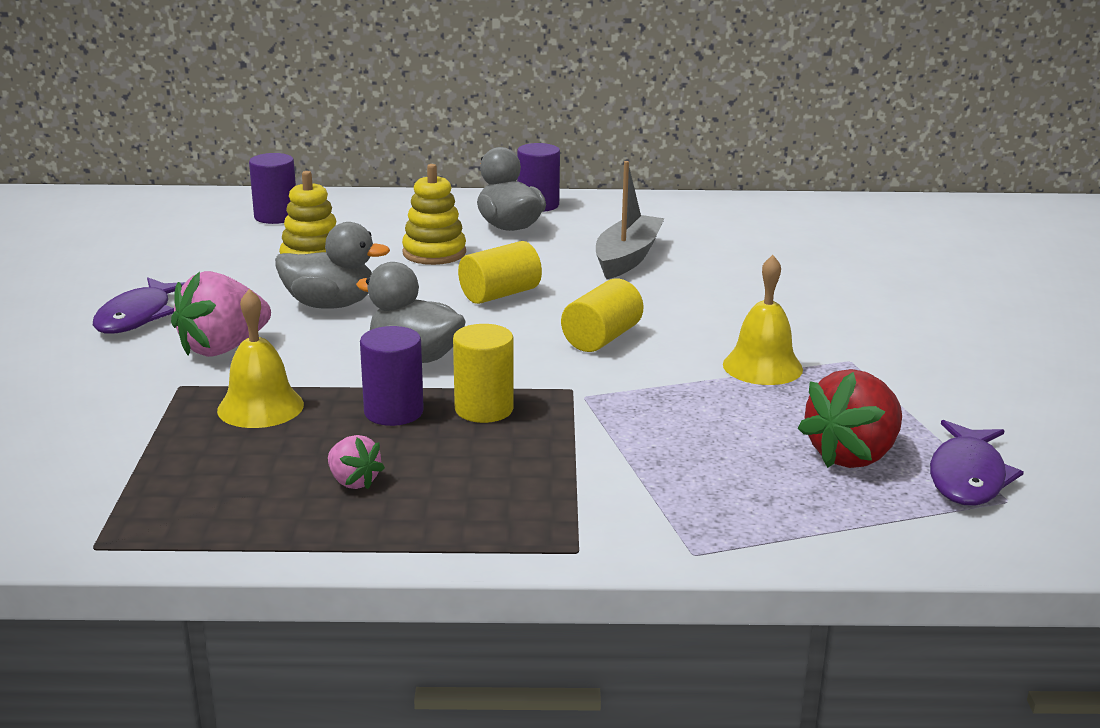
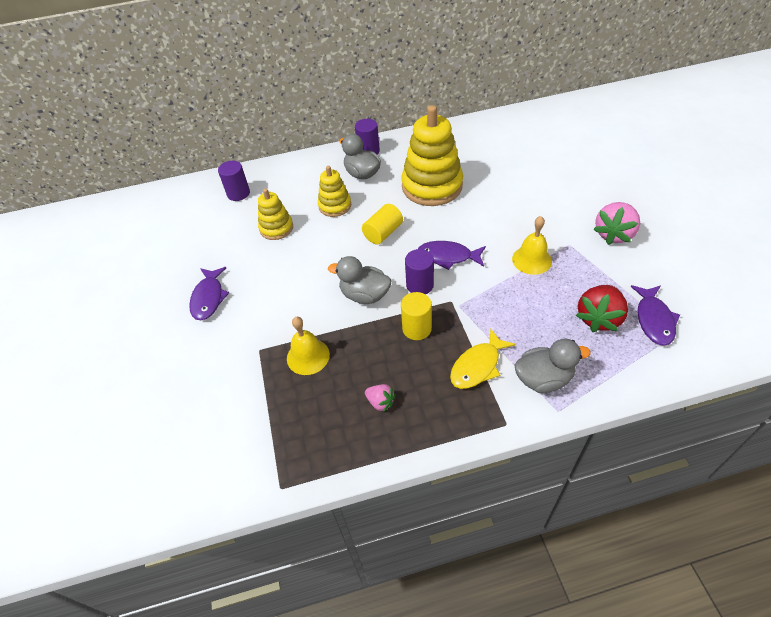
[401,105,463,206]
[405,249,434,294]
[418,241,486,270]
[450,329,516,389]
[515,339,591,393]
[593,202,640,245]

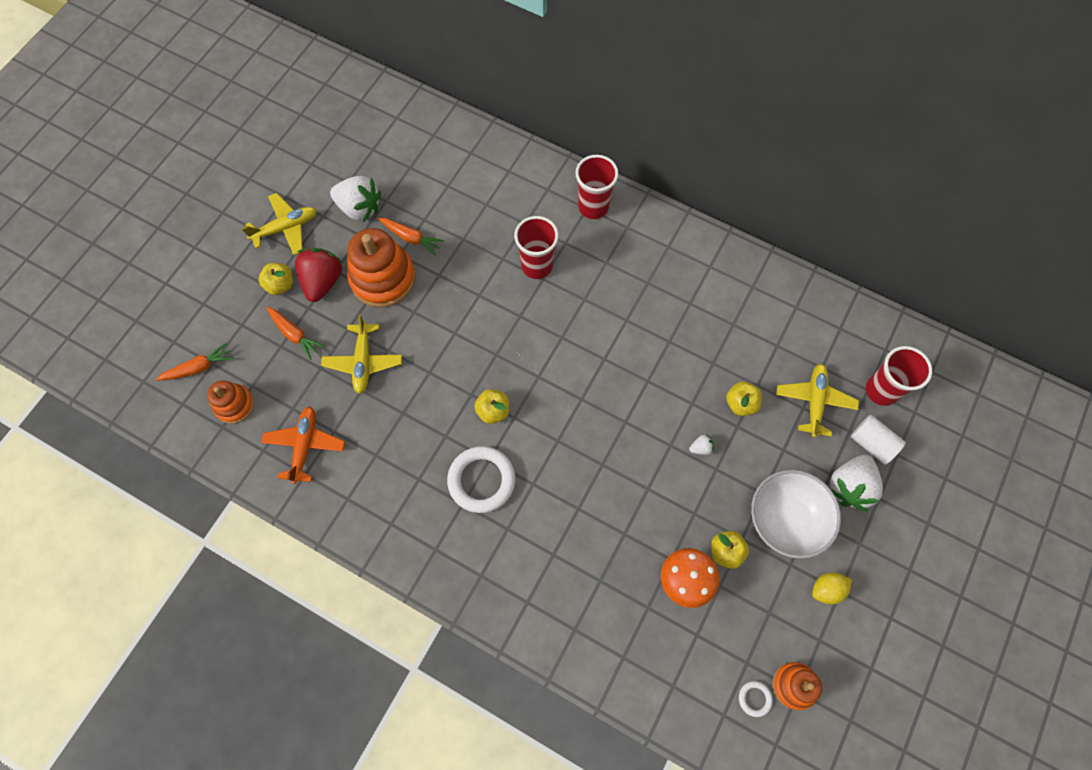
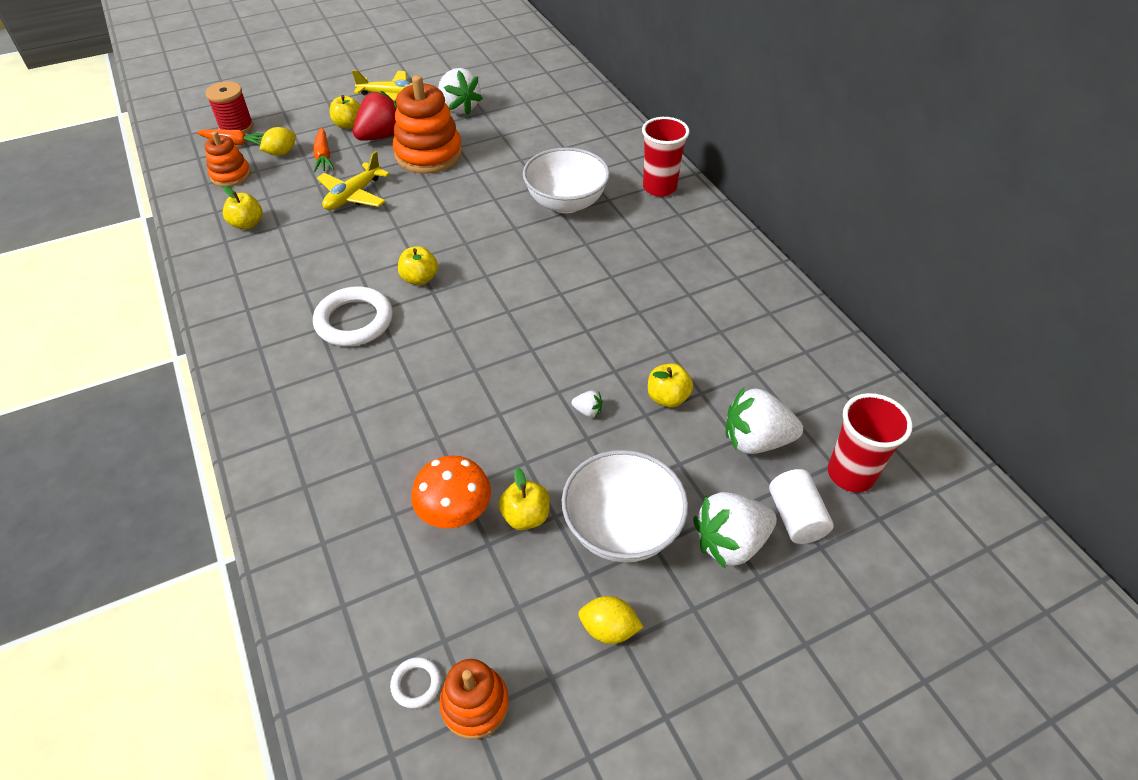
[206,81,254,134]
[223,186,262,230]
[260,127,296,156]
[523,147,610,213]
[726,387,803,454]
[378,218,444,255] (first image)

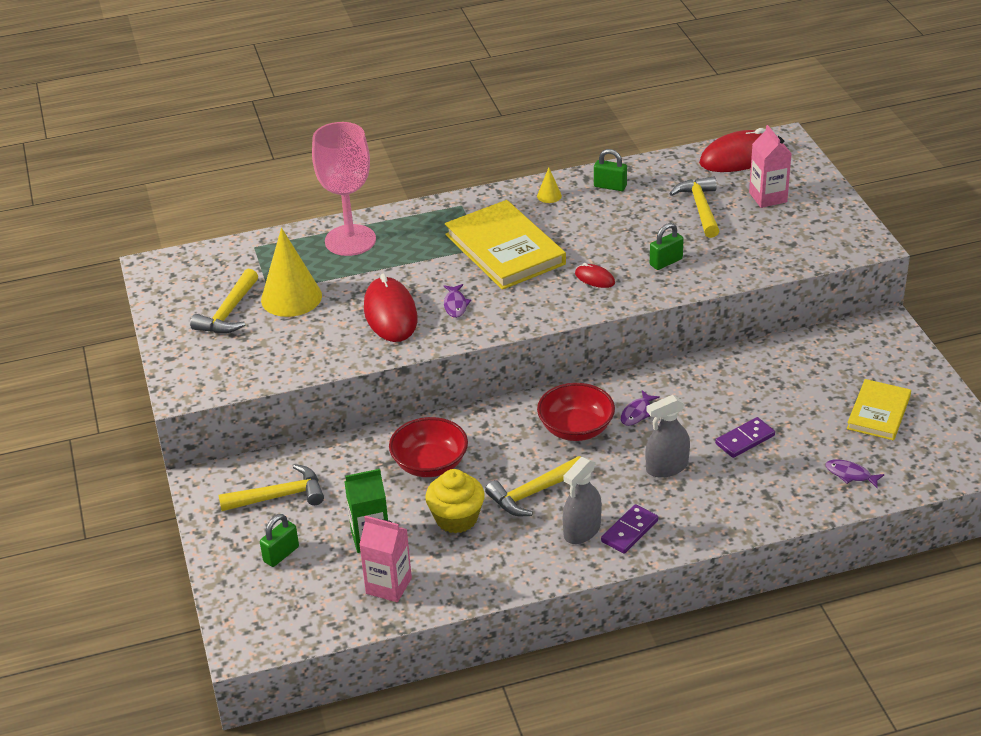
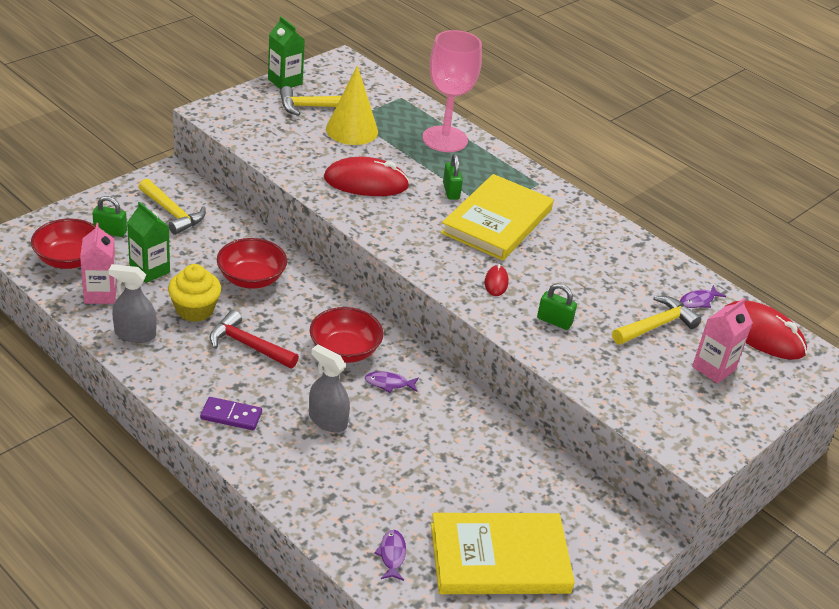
[31,218,96,269]
[109,264,157,343]
[209,310,299,369]
[268,16,305,90]
[324,157,410,196]
[431,513,575,594]
[443,154,463,200]
[680,285,726,308]
[537,167,562,203] (first image)
[715,417,775,458] (first image)

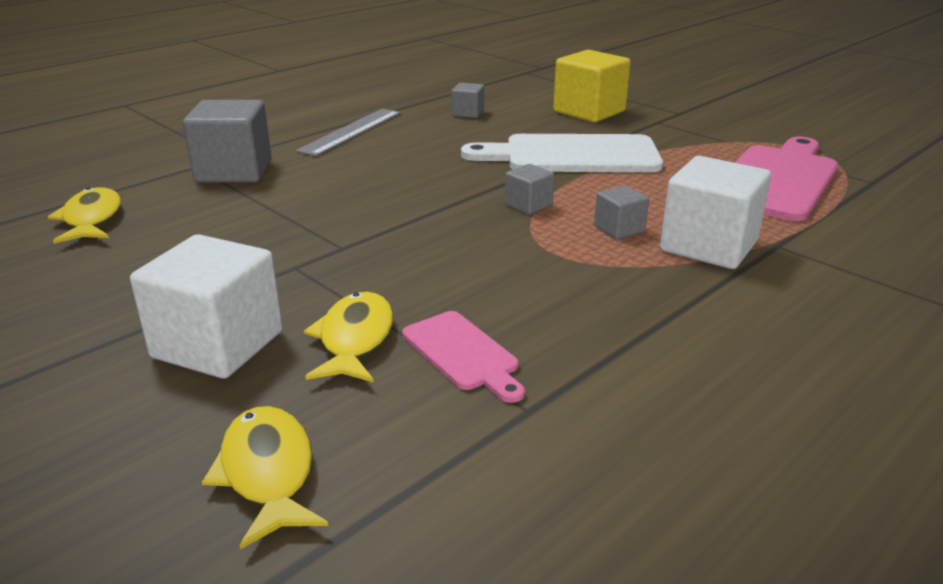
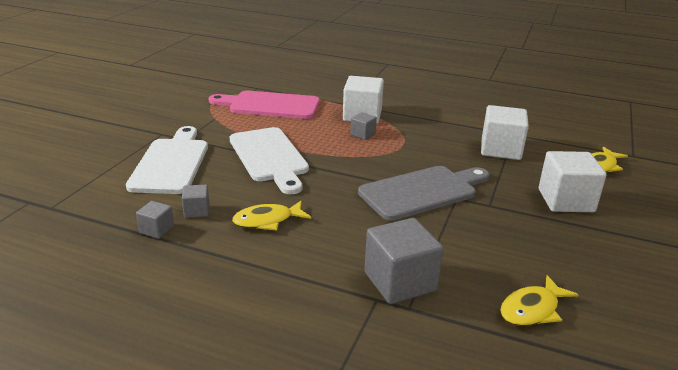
[126,126,208,194]
[136,201,174,239]
[232,201,311,231]
[358,166,489,221]
[481,105,529,160]
[296,109,401,156] (first image)

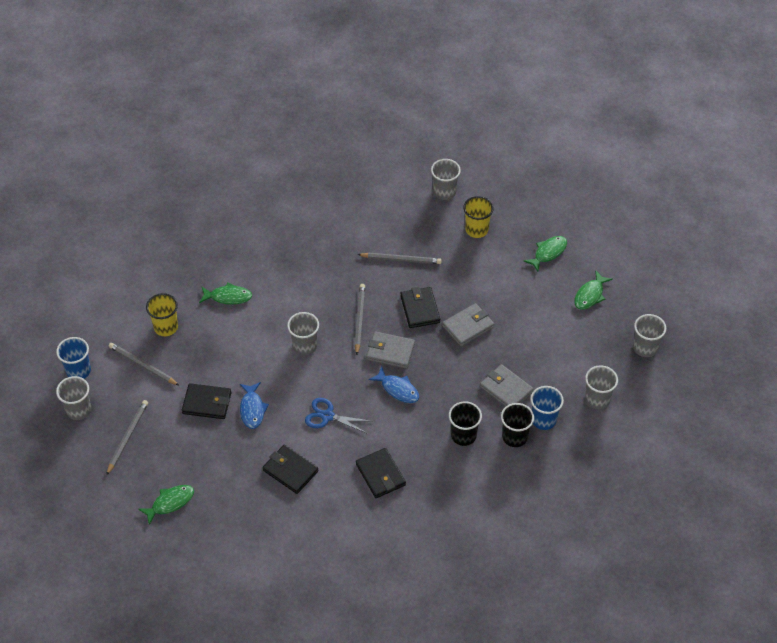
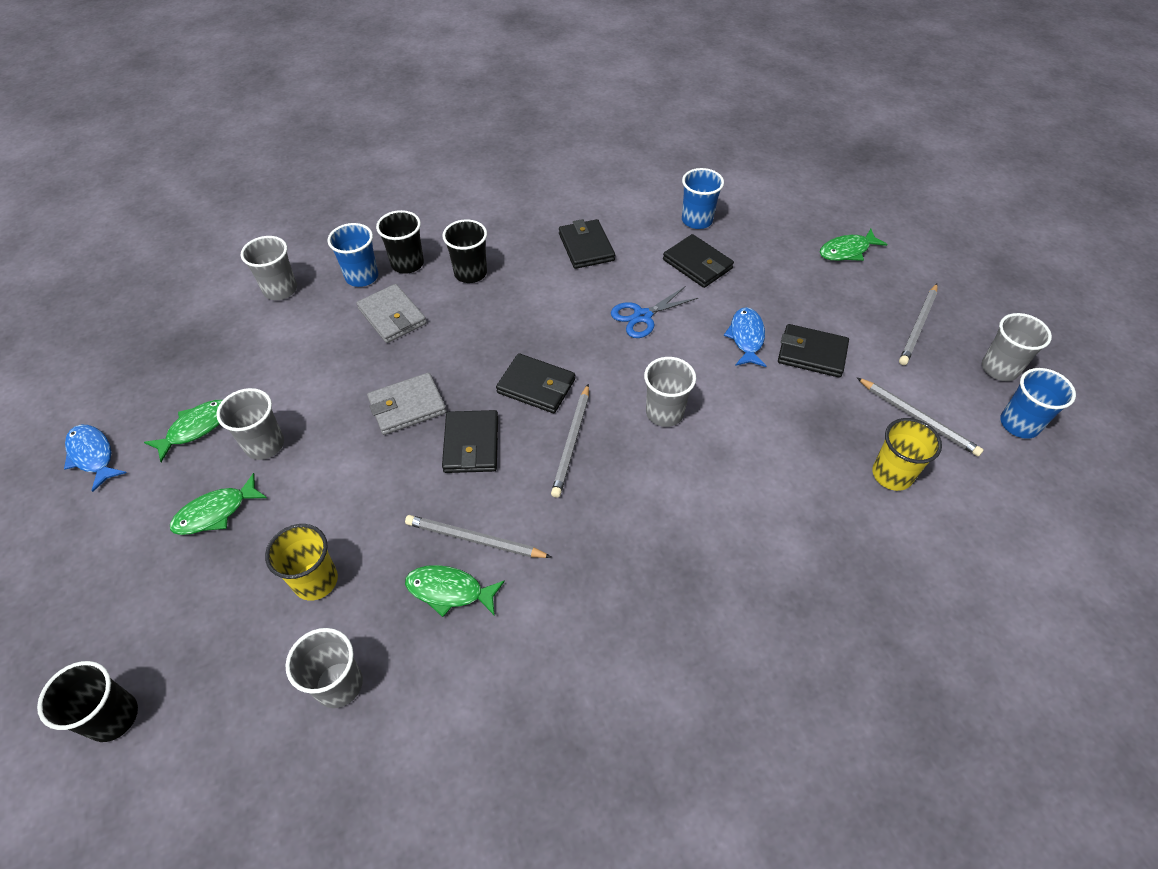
[37,661,138,742]
[64,425,126,492]
[216,388,284,460]
[405,565,505,617]
[496,353,575,413]
[611,286,698,338]
[682,168,724,229]

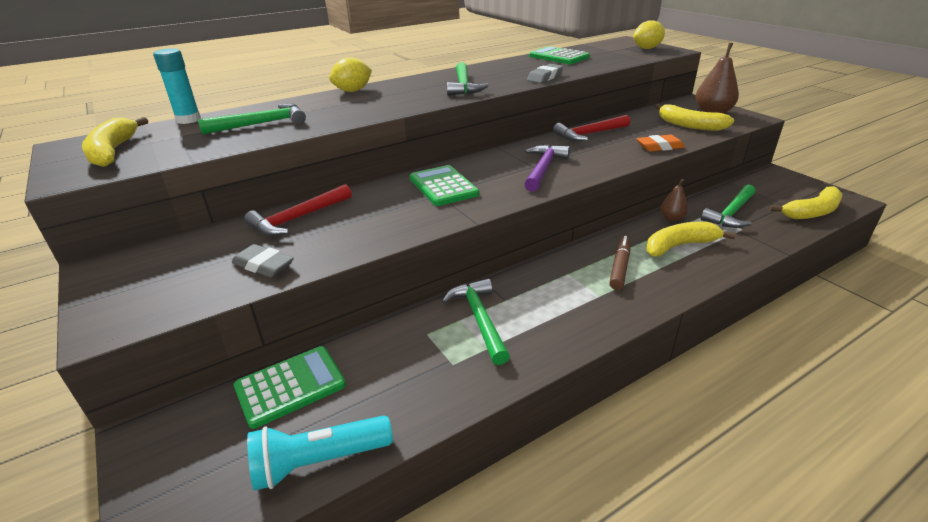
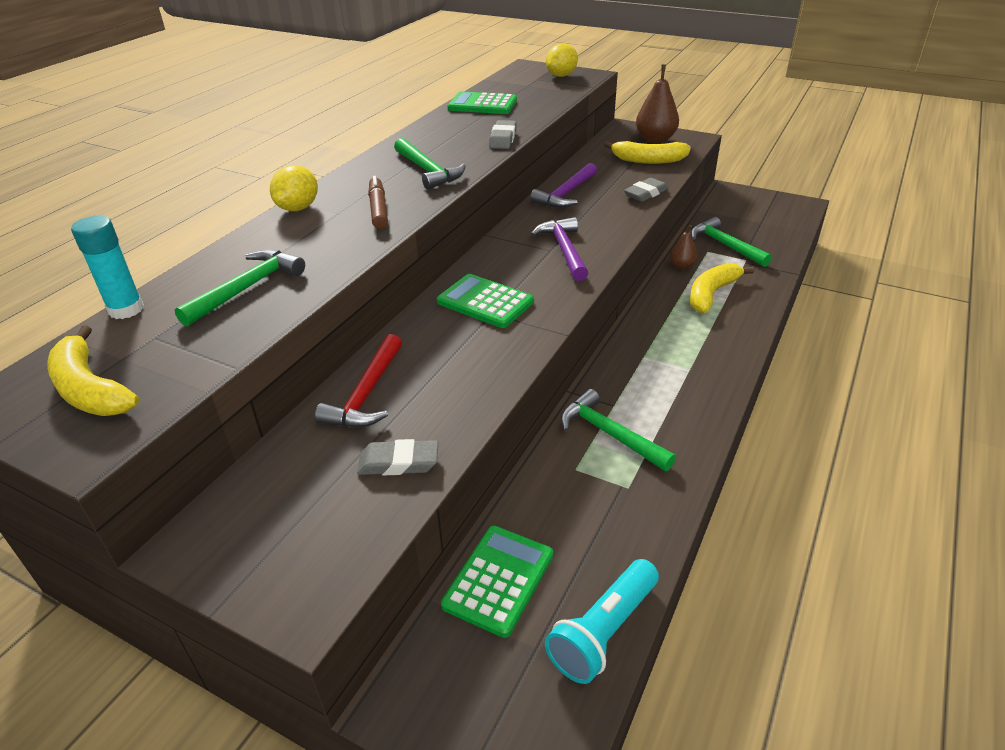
[368,176,388,229]
[530,163,597,208]
[624,178,669,202]
[691,217,772,267]
[769,186,842,219] (first image)

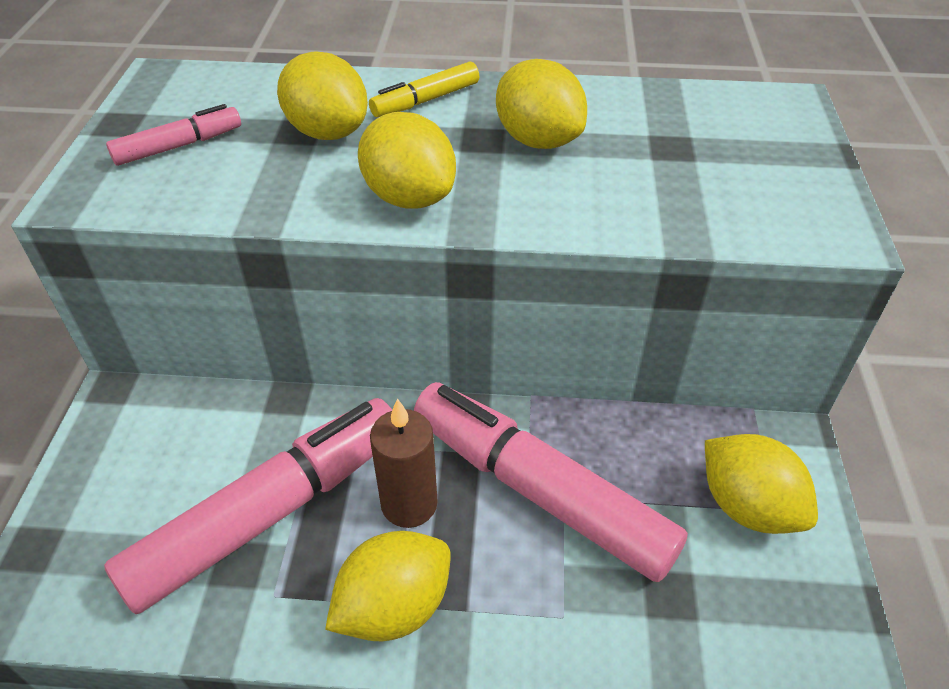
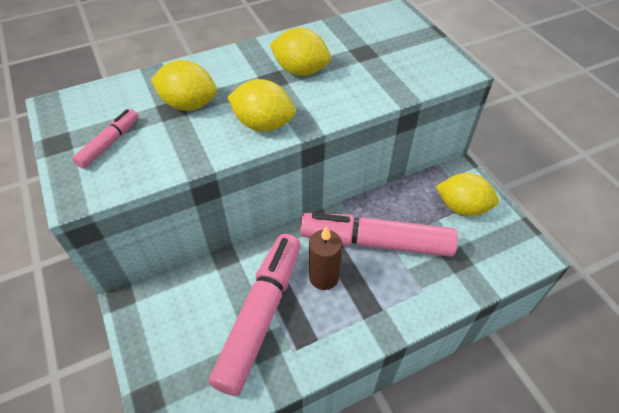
[325,531,451,641] (first image)
[369,61,480,117] (first image)

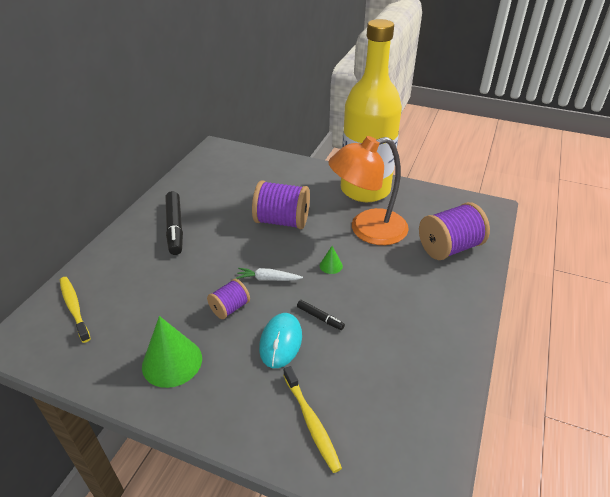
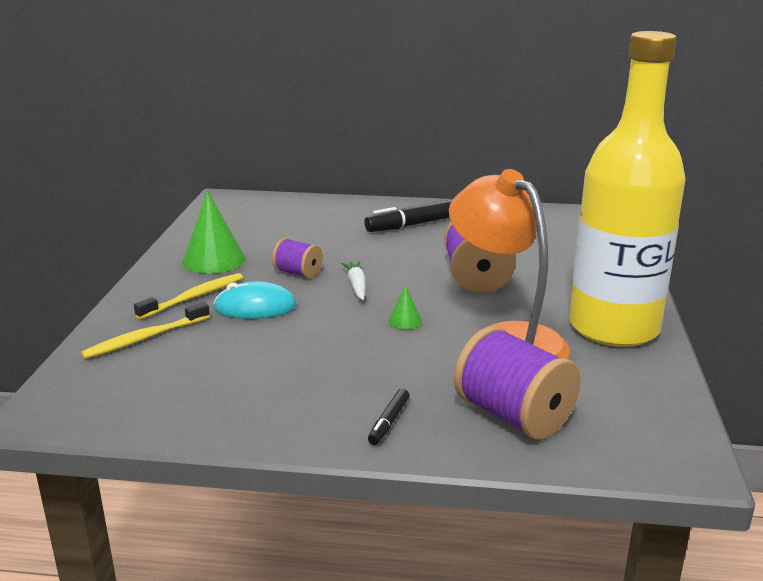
[134,273,243,320]
[368,389,410,445]

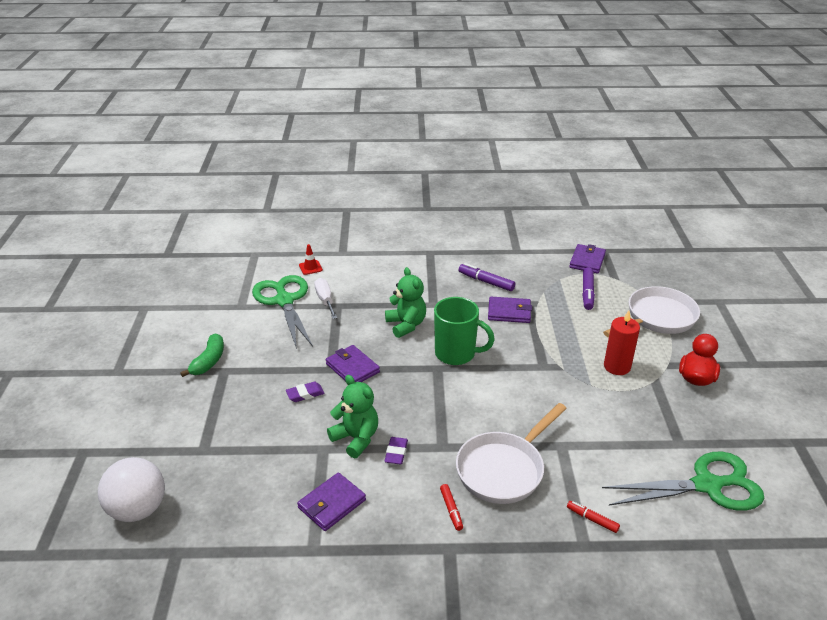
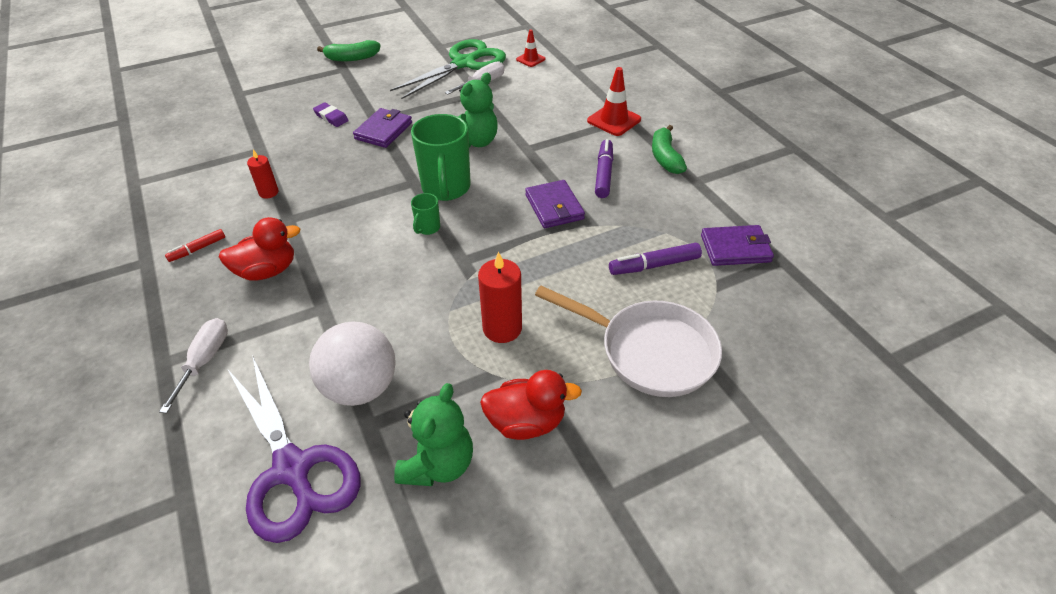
[159,318,228,414]
[219,217,301,280]
[228,355,361,543]
[247,150,279,199]
[309,322,396,406]
[394,383,473,486]
[411,193,440,235]
[587,67,641,136]
[652,125,687,174]
[297,472,366,531] (first image)

